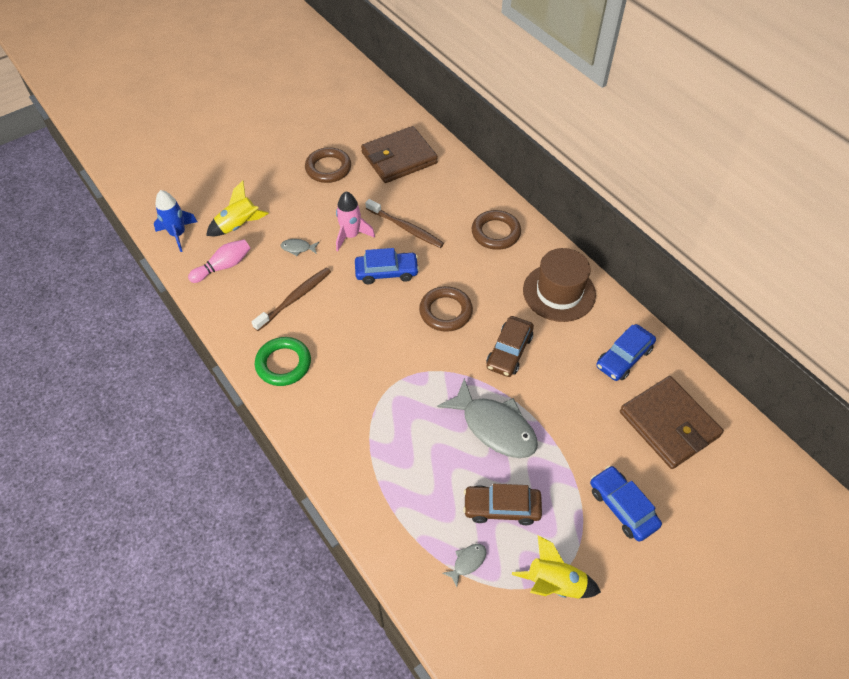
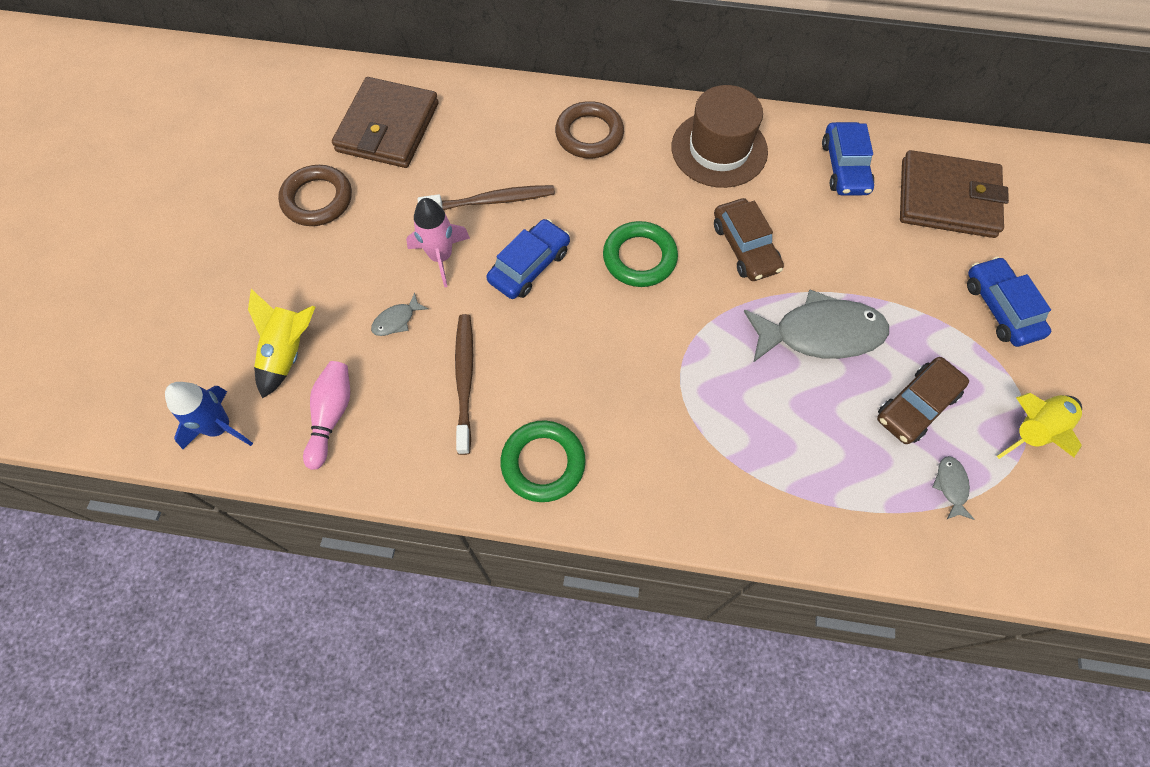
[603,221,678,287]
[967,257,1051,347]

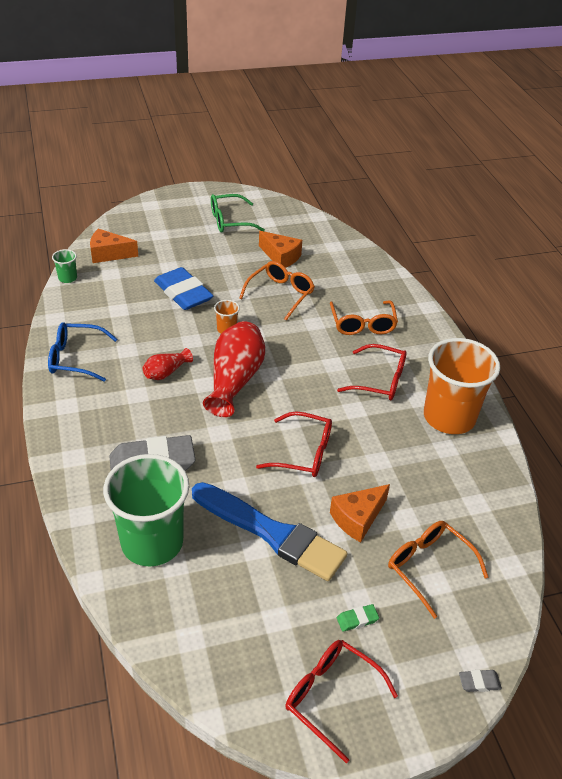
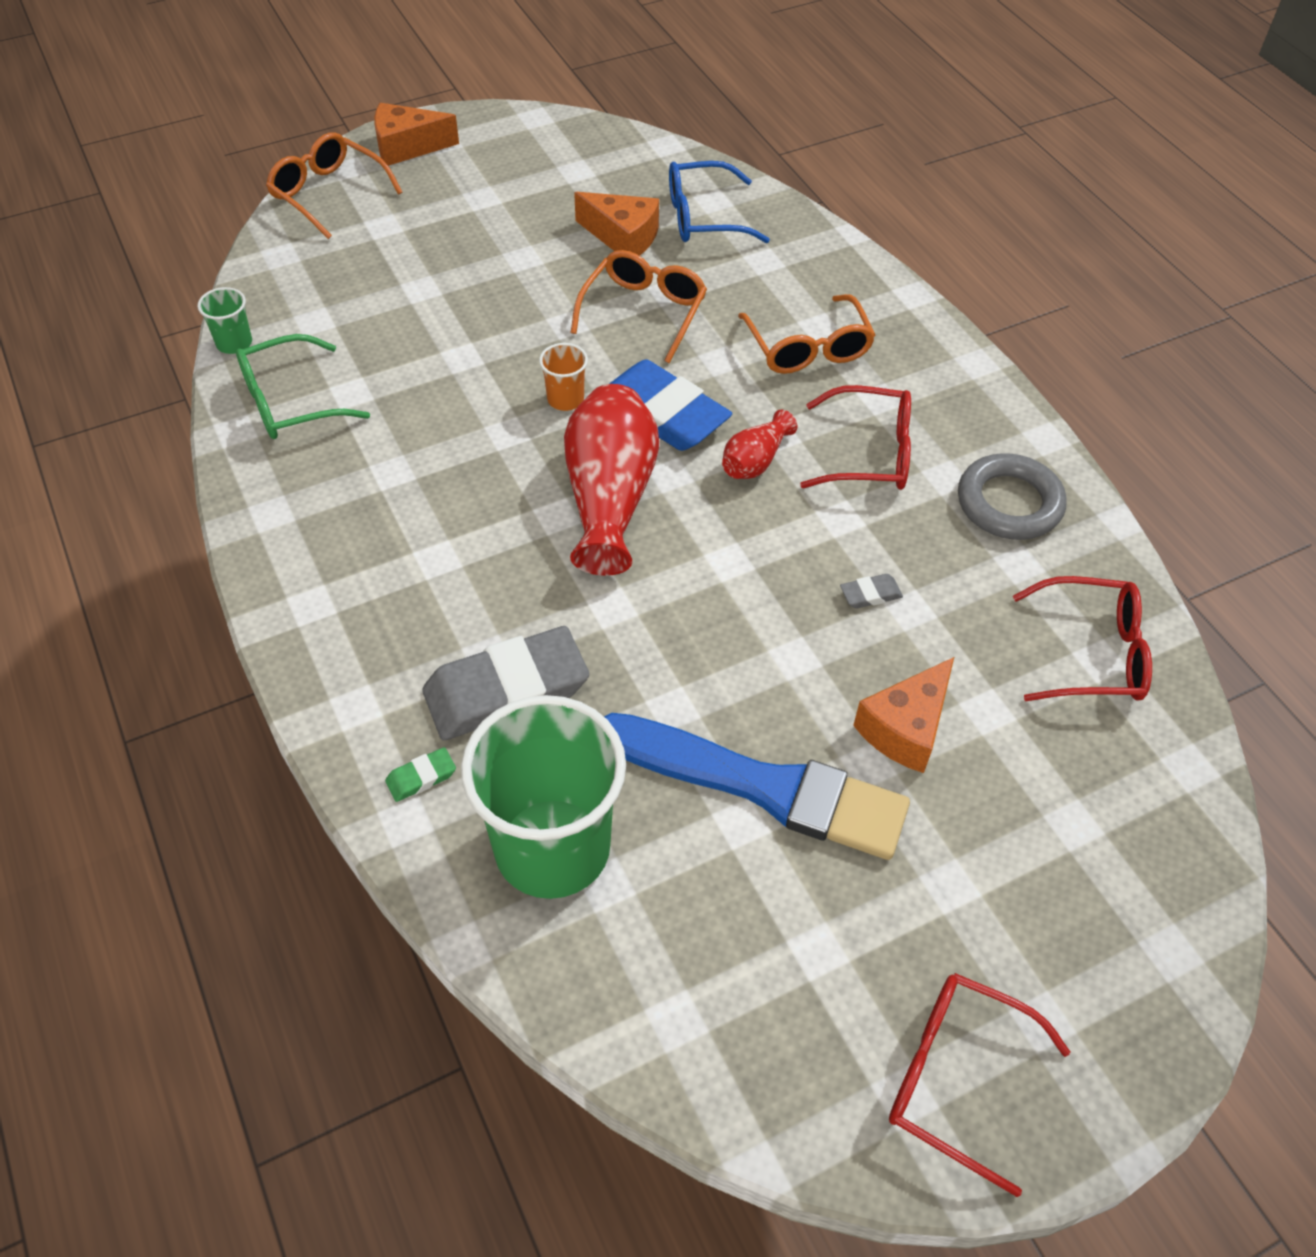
[236,334,370,439]
[266,132,403,239]
[374,103,459,166]
[385,747,456,802]
[609,359,732,451]
[669,161,770,243]
[722,410,797,479]
[840,574,903,609]
[958,453,1067,540]
[1013,576,1152,701]

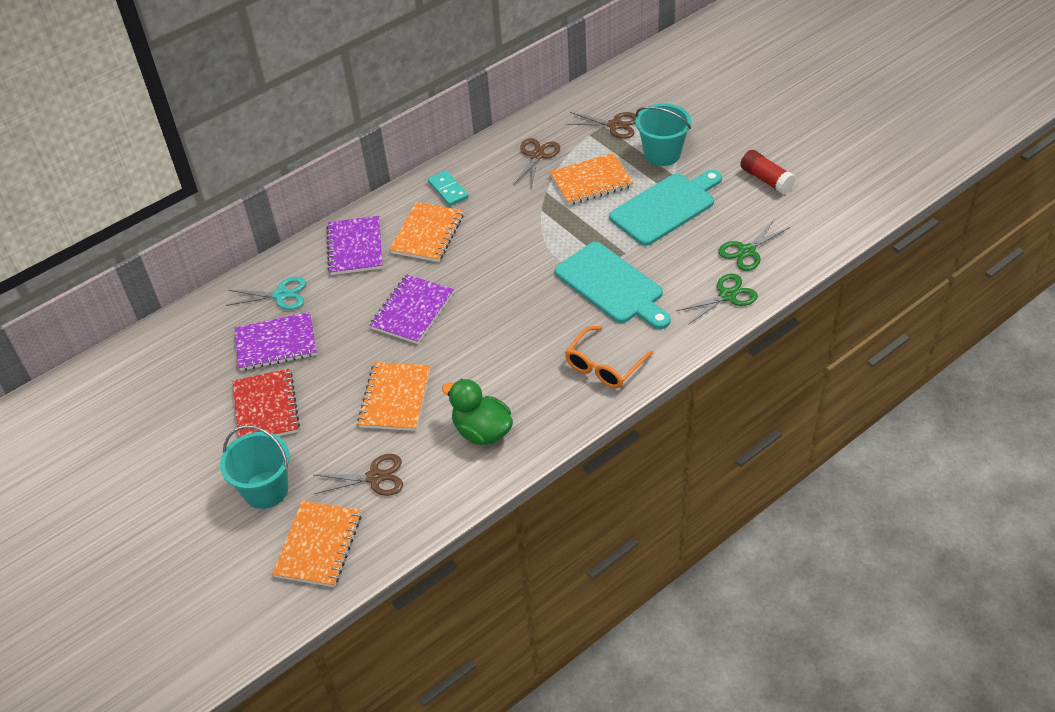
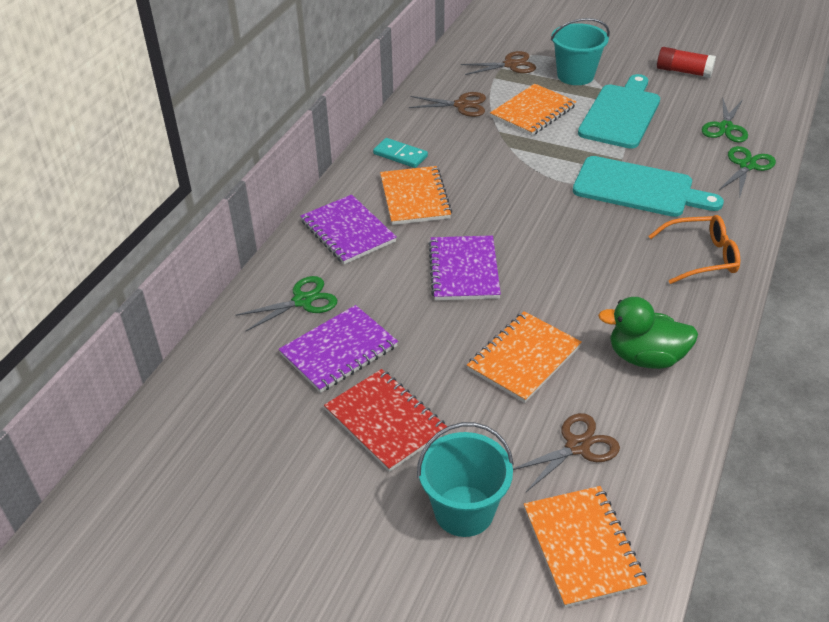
[236,276,337,332]
[409,92,486,117]
[467,311,582,403]
[648,215,740,284]

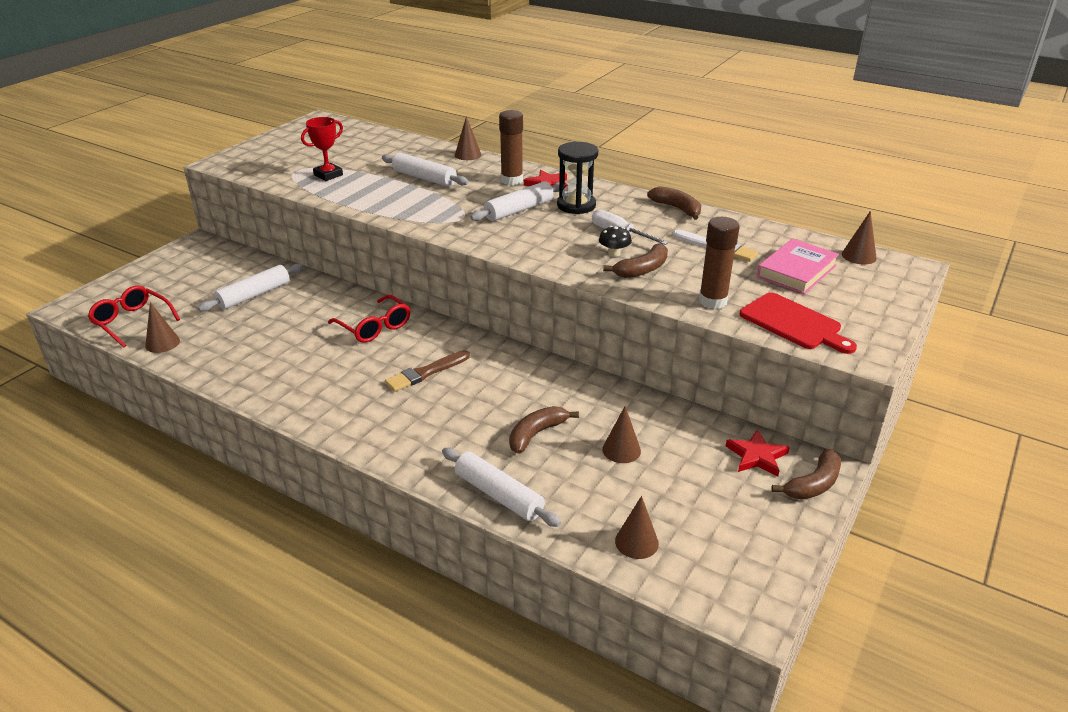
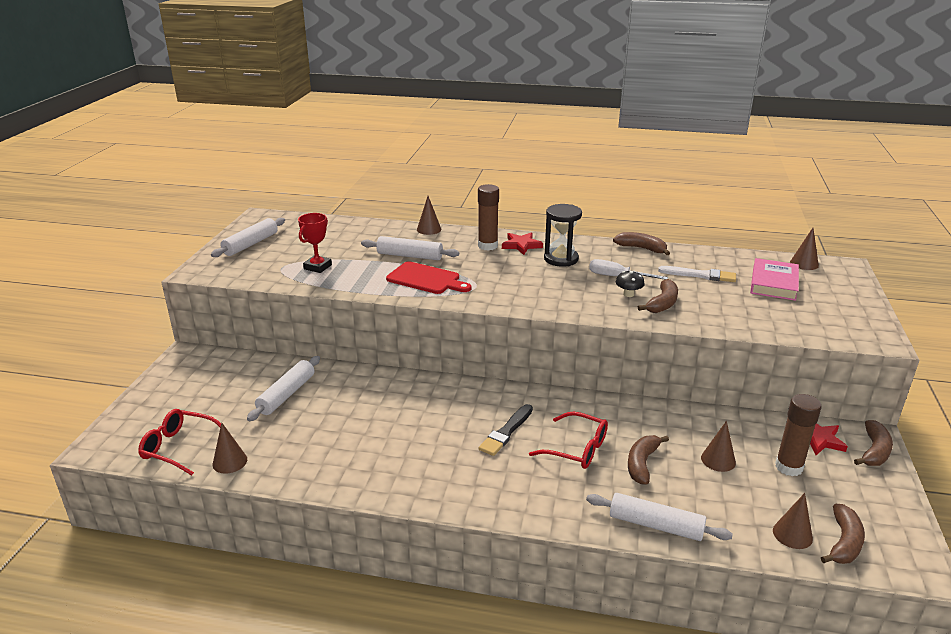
[211,218,285,257]
[386,261,471,294]
[479,404,533,456]
[529,412,608,469]
[775,394,821,476]
[821,504,865,564]

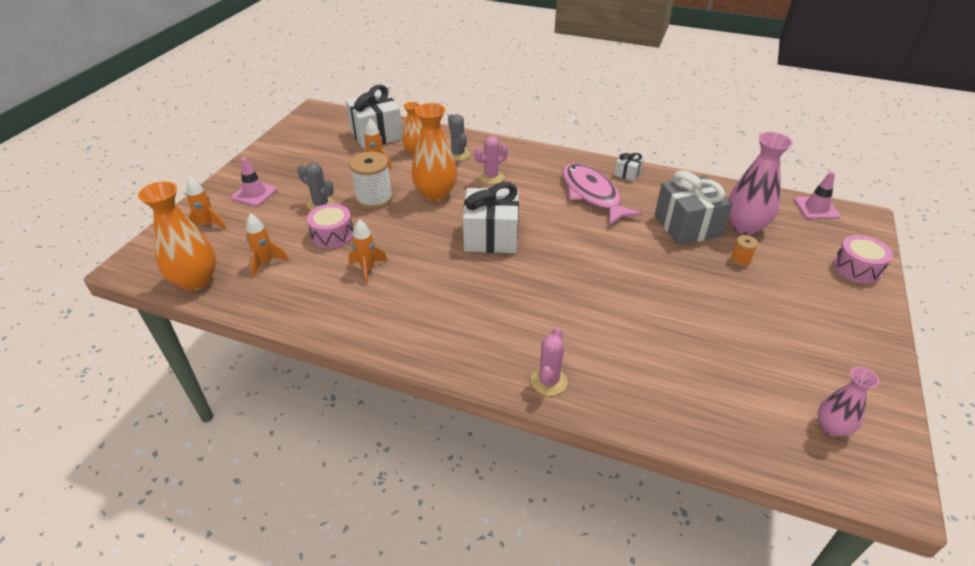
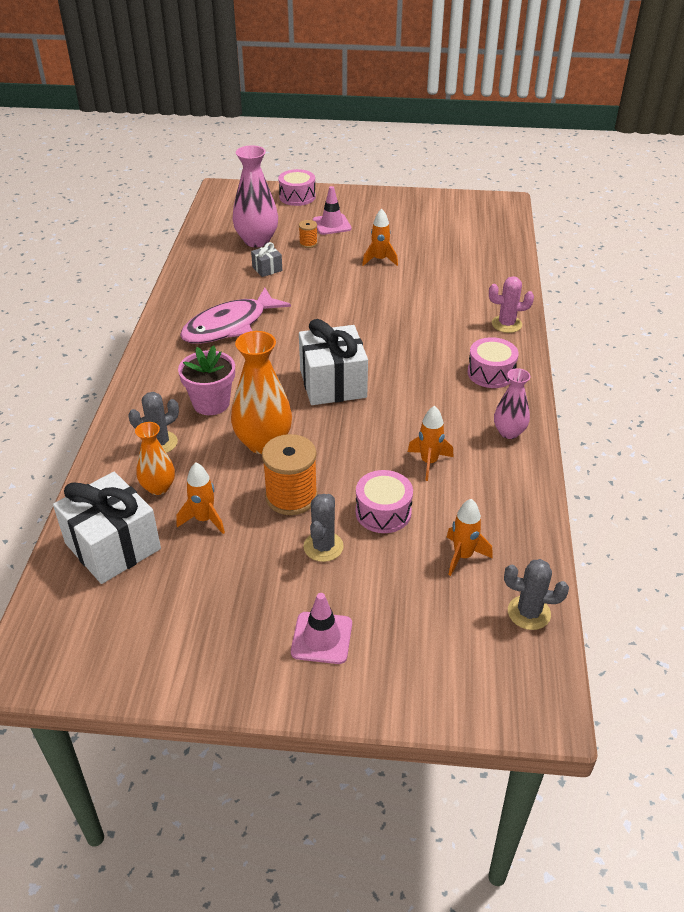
[178,345,235,415]
[251,242,282,277]
[262,434,318,515]
[313,186,352,235]
[362,209,398,266]
[467,337,519,388]
[494,368,530,439]
[504,559,569,630]
[614,152,644,182] (first image)

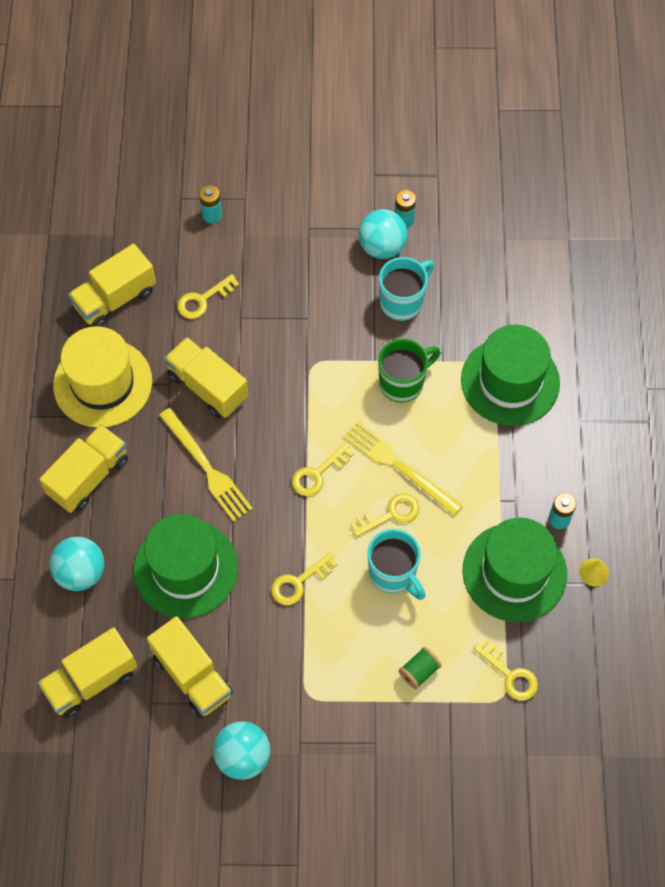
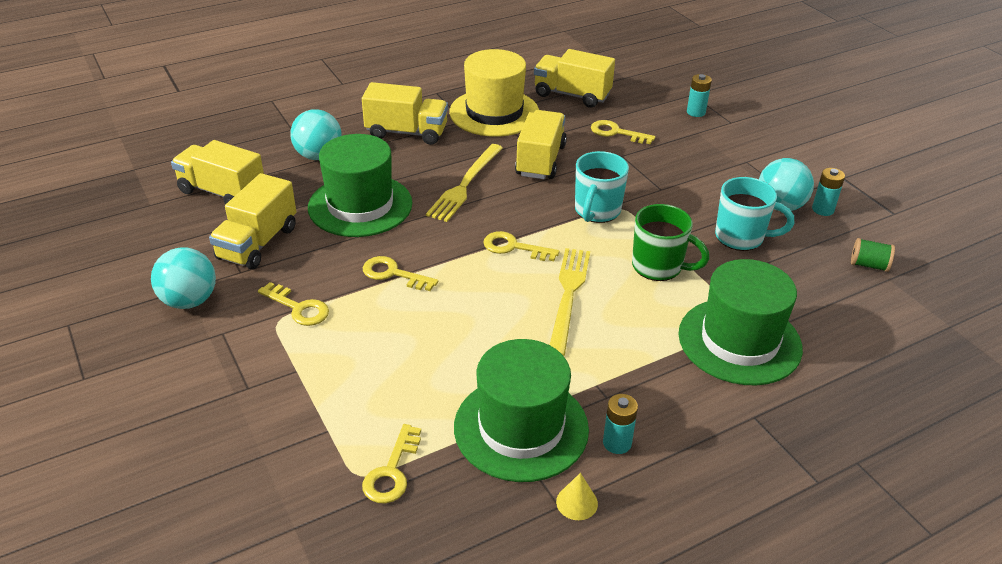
[258,282,329,326]
[575,151,629,223]
[851,238,895,272]

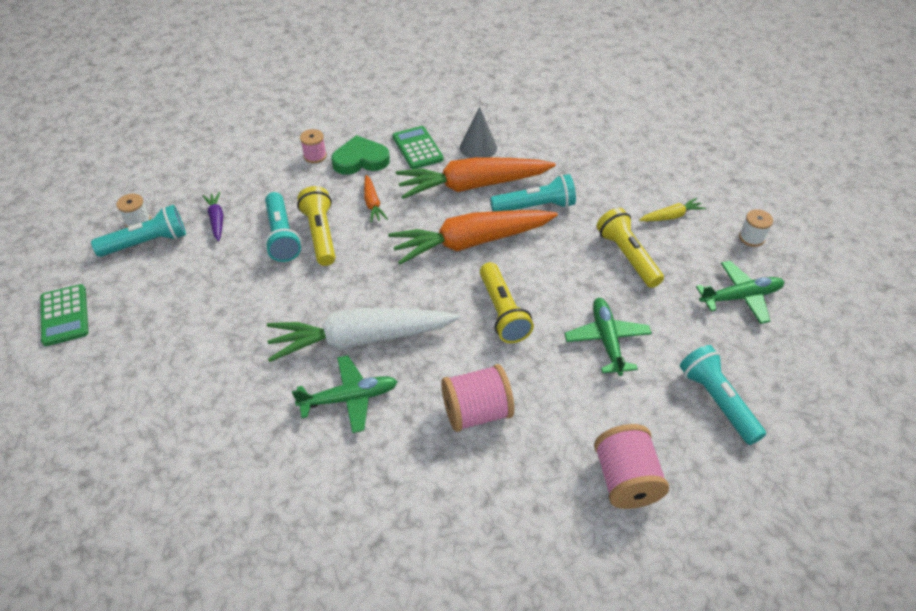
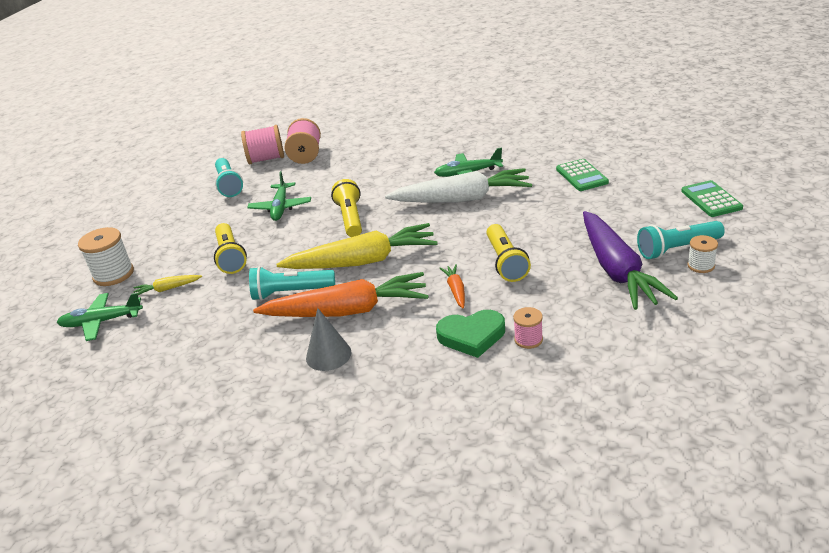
[57,293,143,341]
[78,227,134,286]
[241,125,284,164]
[276,223,438,269]
[556,159,609,191]
[583,211,678,310]
[265,192,301,262] (first image)

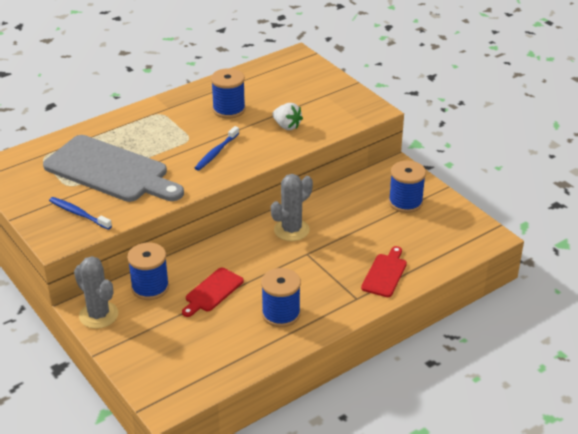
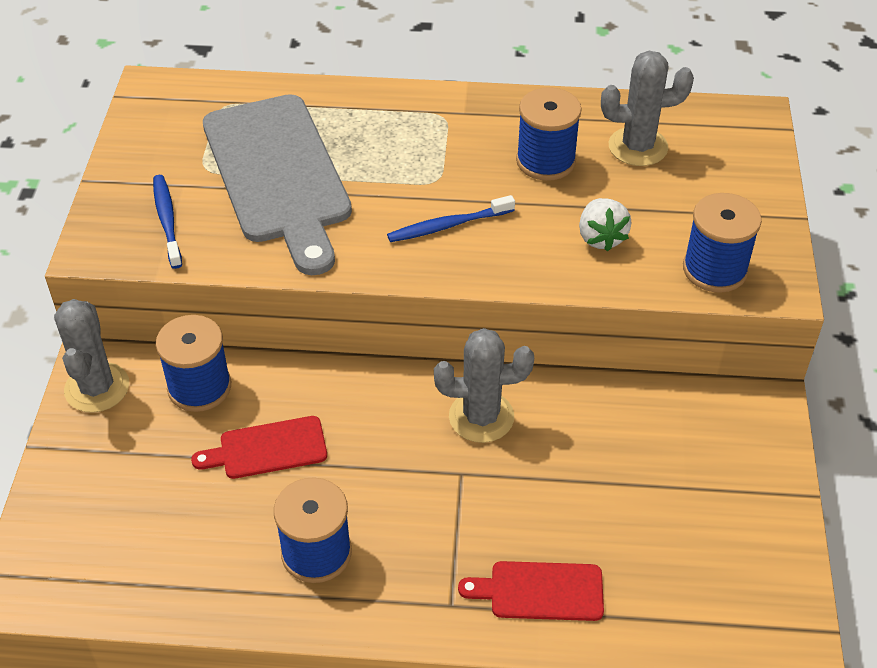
[458,561,604,621]
[601,51,694,166]
[683,193,762,293]

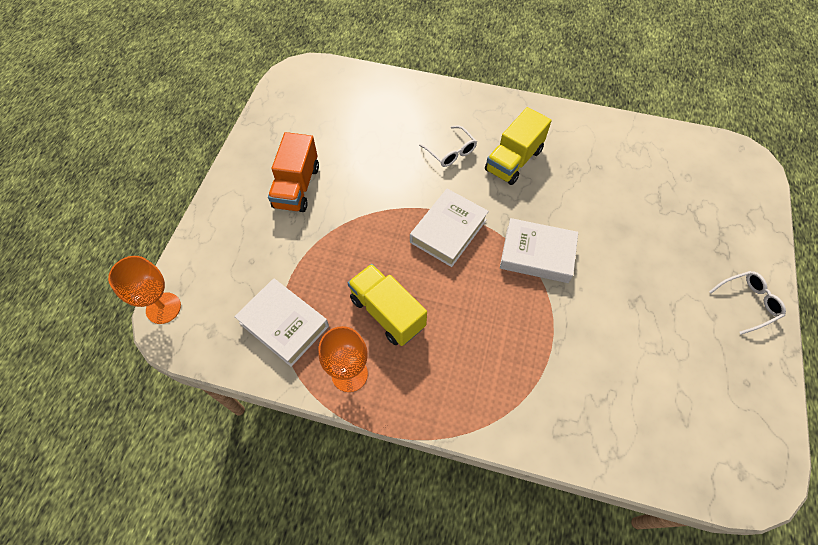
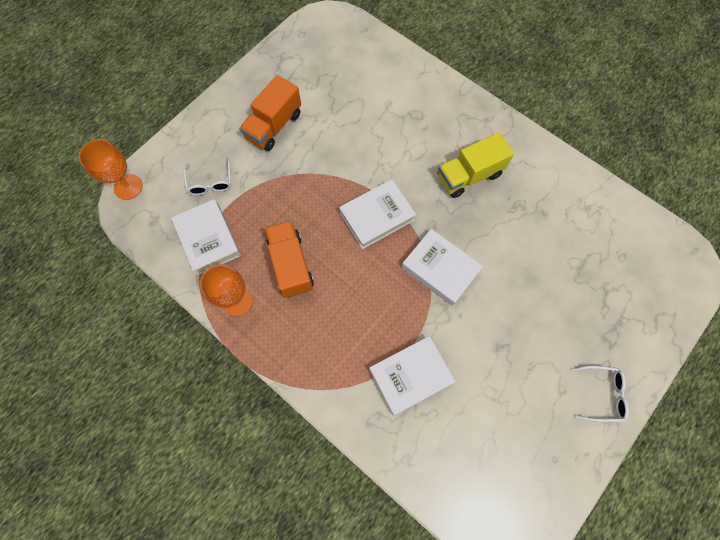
[183,157,231,195]
[265,220,314,298]
[369,336,455,415]

